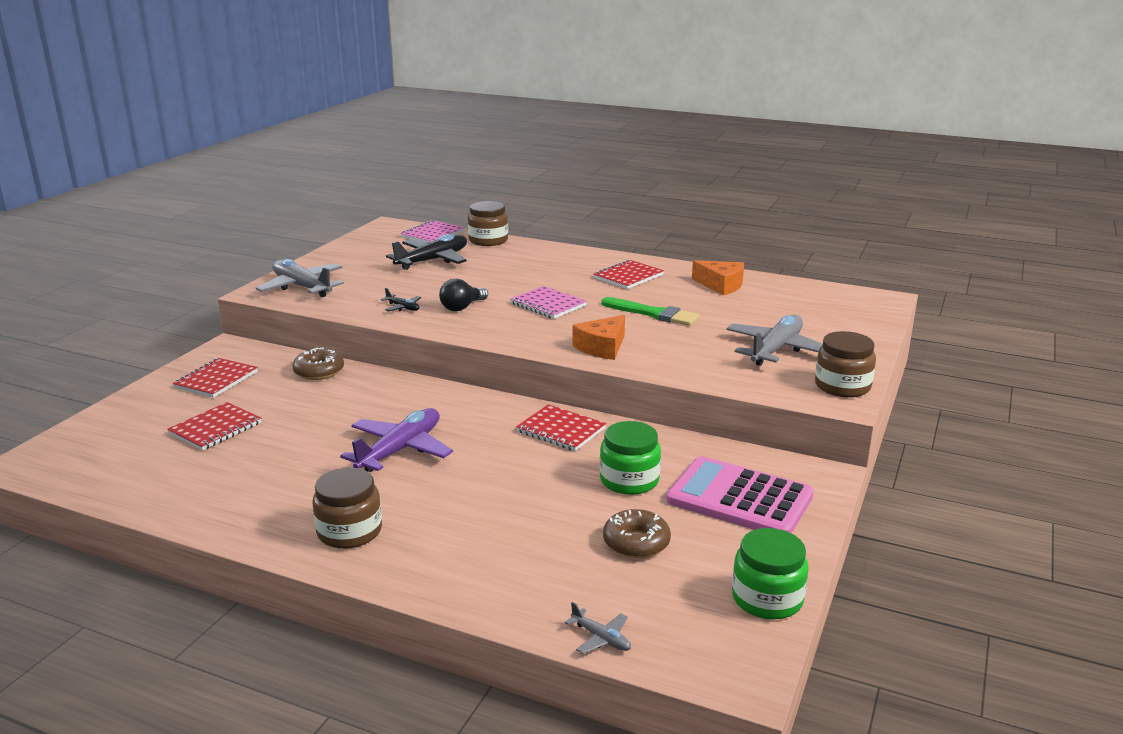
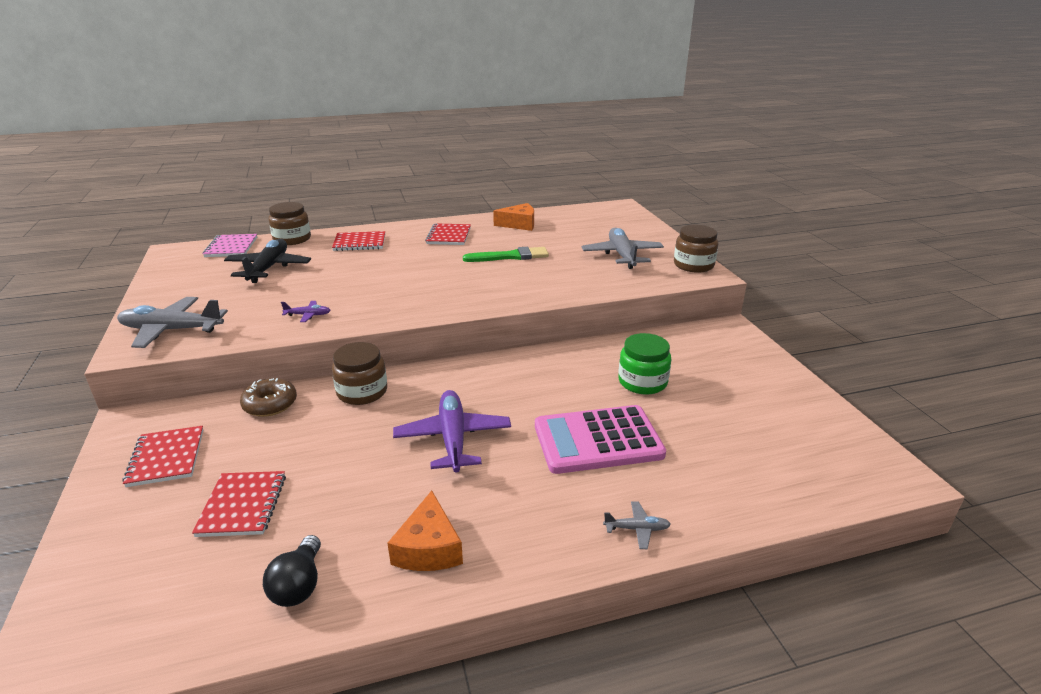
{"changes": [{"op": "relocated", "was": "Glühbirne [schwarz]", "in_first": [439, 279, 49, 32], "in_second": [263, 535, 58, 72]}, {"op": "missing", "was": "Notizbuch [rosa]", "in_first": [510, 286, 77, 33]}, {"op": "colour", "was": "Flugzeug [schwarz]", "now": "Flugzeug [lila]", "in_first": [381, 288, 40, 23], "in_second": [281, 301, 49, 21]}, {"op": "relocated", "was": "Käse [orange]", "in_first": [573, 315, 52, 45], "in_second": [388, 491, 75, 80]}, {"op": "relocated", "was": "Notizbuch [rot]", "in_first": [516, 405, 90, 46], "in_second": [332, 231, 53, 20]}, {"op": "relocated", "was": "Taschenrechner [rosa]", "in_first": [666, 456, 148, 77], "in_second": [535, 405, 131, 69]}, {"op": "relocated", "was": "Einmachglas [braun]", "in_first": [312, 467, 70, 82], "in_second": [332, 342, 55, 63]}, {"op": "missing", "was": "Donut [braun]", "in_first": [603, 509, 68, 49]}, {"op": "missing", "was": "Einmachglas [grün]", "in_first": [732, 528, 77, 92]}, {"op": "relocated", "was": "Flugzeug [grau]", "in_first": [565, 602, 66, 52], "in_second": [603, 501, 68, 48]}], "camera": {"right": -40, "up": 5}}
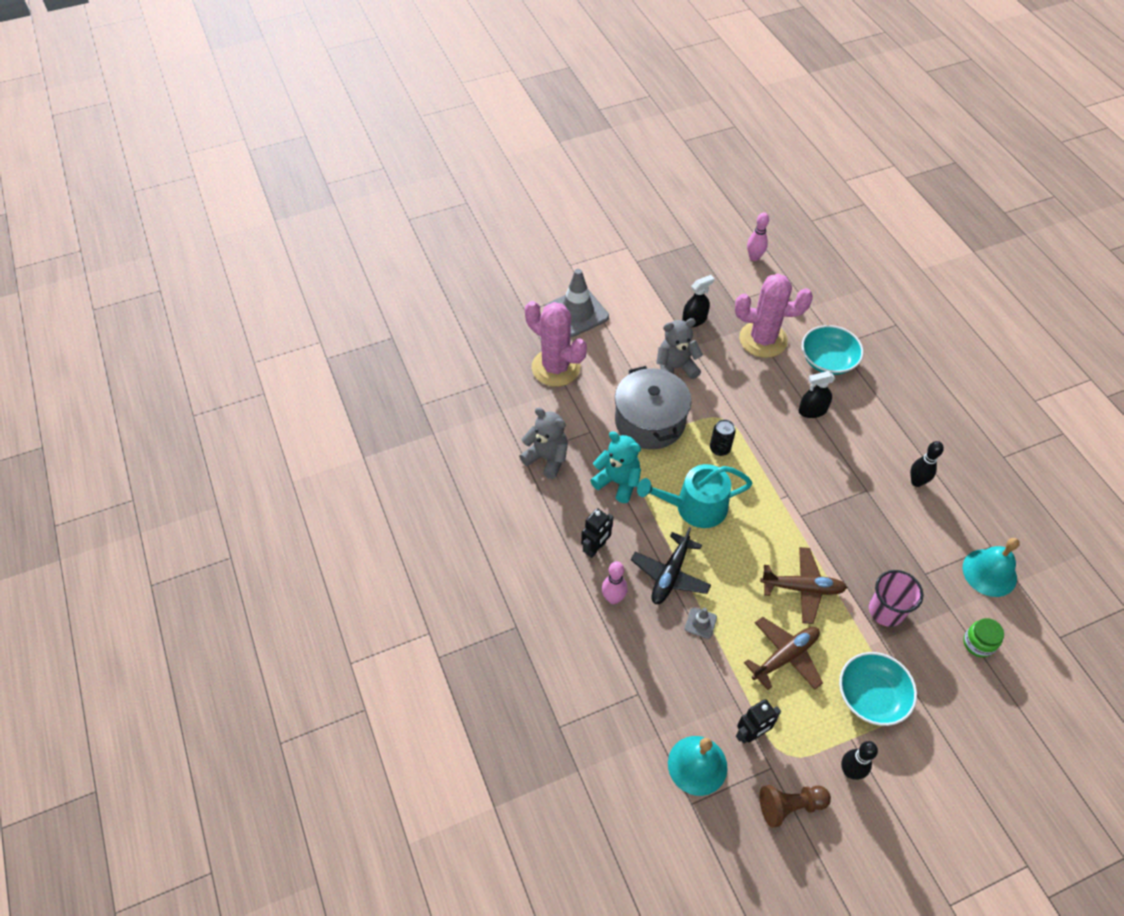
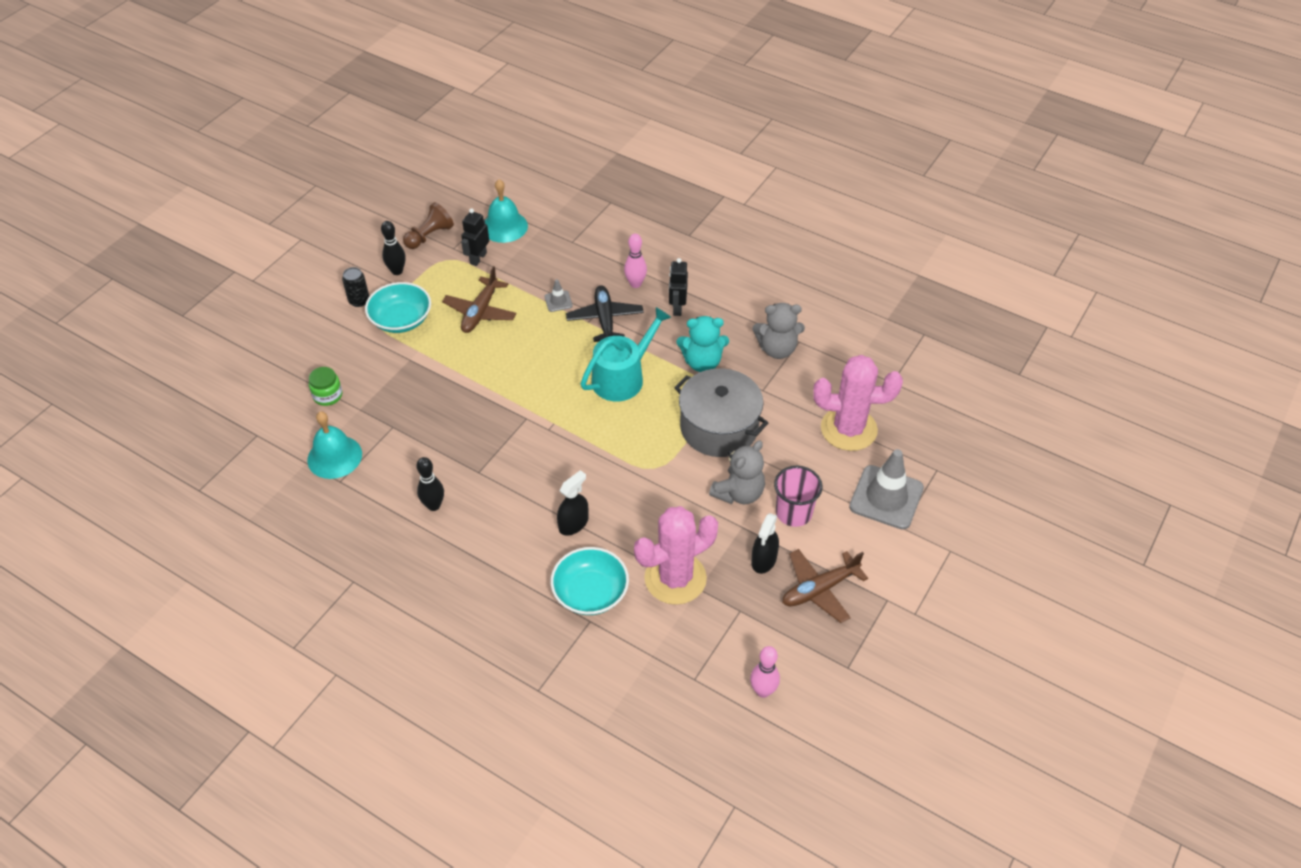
{"changes": [{"op": "relocated", "was": "Dose [schwarz]", "in_first": [710, 419, 26, 37], "in_second": [342, 267, 27, 40]}, {"op": "relocated", "was": "Flugzeug [braun]", "in_first": [760, 547, 87, 77], "in_second": [783, 549, 85, 74]}, {"op": "relocated", "was": "Becher [rosa]", "in_first": [869, 570, 54, 57], "in_second": [774, 466, 49, 61]}], "camera": {"right": 145, "up": -5}}
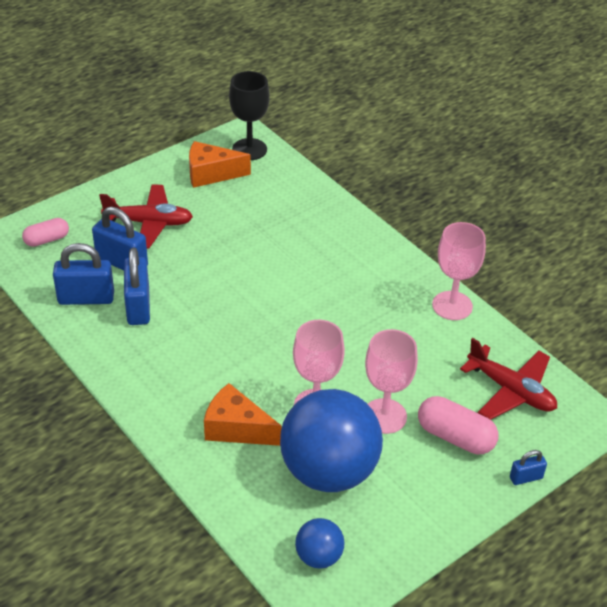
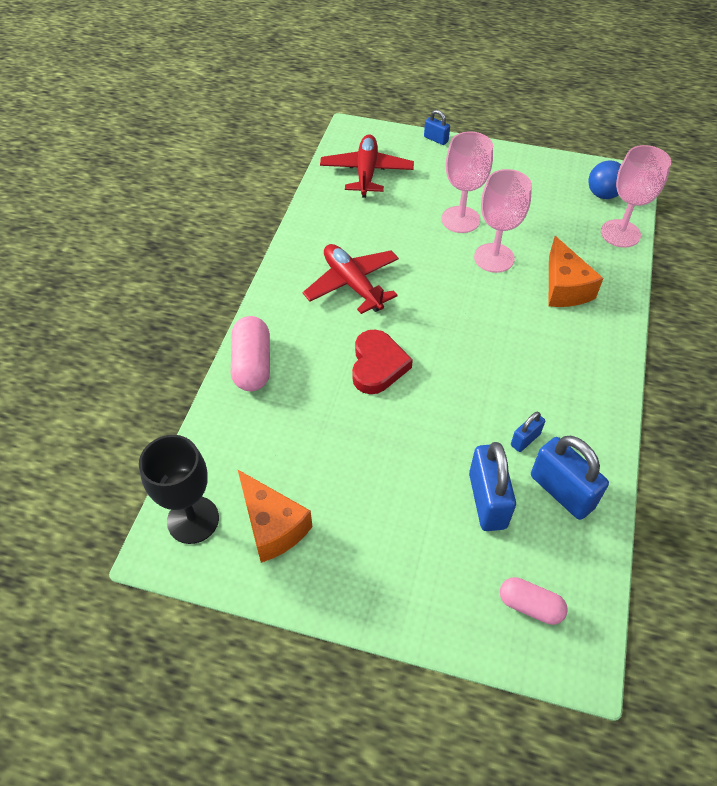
{"changes": [{"op": "relocated", "was": "Flugzeug [rot]", "in_first": [99, 184, 94, 65], "in_second": [303, 244, 96, 70]}, {"op": "relocated", "was": "Kelch [rosa]", "in_first": [432, 222, 54, 98], "in_second": [601, 145, 70, 103]}, {"op": "size", "was": "Vorhängeschloss [blau]", "in_first": [124, 247, 26, 78], "in_second": [511, 412, 34, 40], "ratio": 0.52}, {"op": "missing", "was": "Ball [blau]", "in_first": [280, 389, 103, 103]}, {"op": "relocated", "was": "Kapsel [rosa]", "in_first": [418, 396, 80, 58], "in_second": [231, 316, 39, 75]}, {"op": "appeared", "now": "Herz [rot]", "in_second": [352, 329, 61, 65]}], "camera": {"right": -125, "up": 10}}
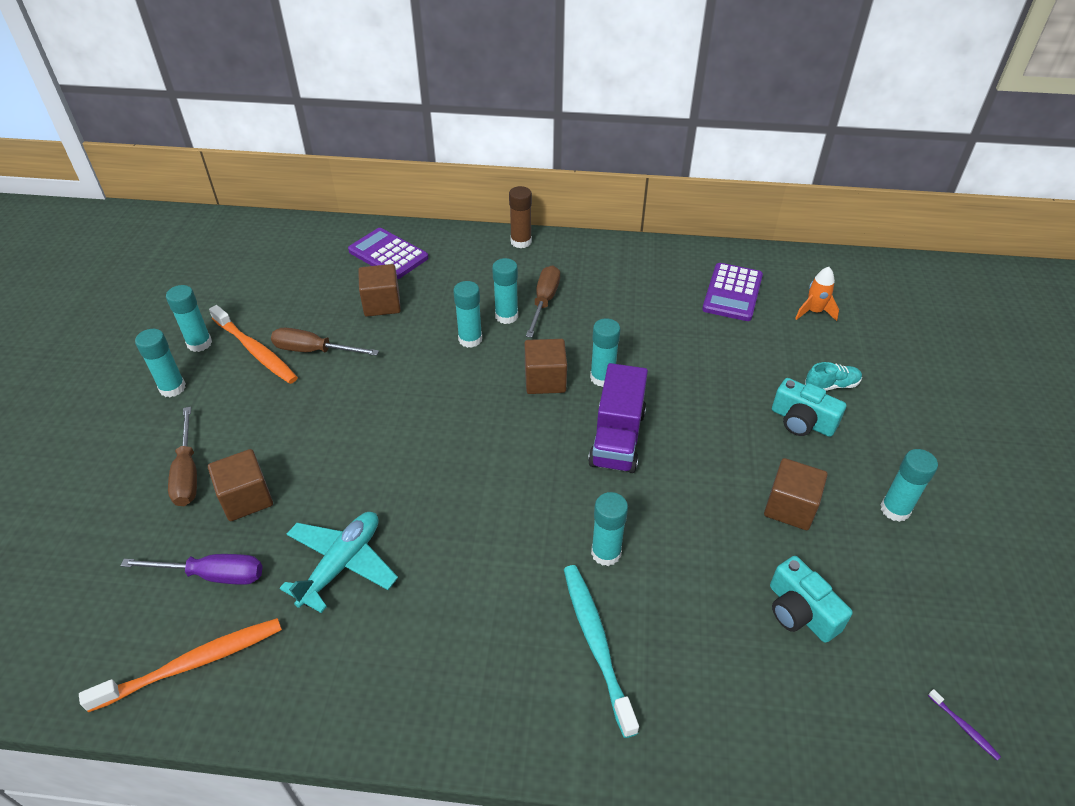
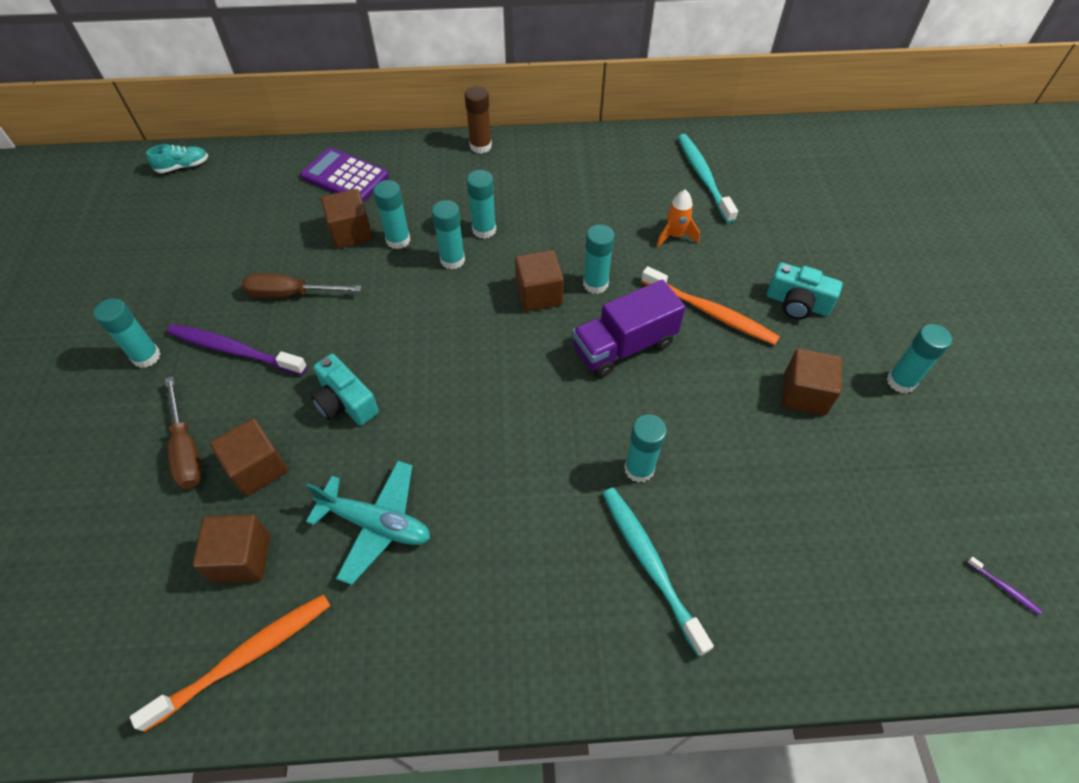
{"changes": [{"op": "exchanged", "was": "Taschenrechner [lila]", "now": "Zahnbürste [türkis]", "in_first": [702, 263, 61, 58], "in_second": [678, 134, 60, 89]}, {"op": "missing", "was": "Schraubenzieher [braun]", "in_first": [526, 265, 34, 73]}, {"op": "relocated", "was": "Rakete [orange]", "in_first": [795, 267, 44, 54], "in_second": [656, 190, 44, 57]}, {"op": "relocated", "was": "Klebestift [türkis]", "in_first": [166, 285, 46, 67], "in_second": [373, 180, 38, 69]}, {"op": "relocated", "was": "Zahnbürste [orange]", "in_first": [209, 305, 89, 79], "in_second": [641, 266, 139, 79]}, {"op": "relocated", "was": "Schuh [türkis]", "in_first": [805, 362, 57, 29], "in_second": [146, 144, 62, 29]}, {"op": "spun", "was": "Lastwagen [lila]", "in_first": [588, 363, 60, 110], "in_second": [572, 280, 114, 98], "clockwise": 60}, {"op": "spun", "was": "Flugzeug [türkis]", "in_first": [280, 512, 118, 101], "in_second": [306, 461, 124, 124], "clockwise": 90}, {"op": "exchanged", "was": "Schraubenzieher [lila]", "now": "Kubus [braun]", "in_first": [120, 554, 143, 31], "in_second": [192, 515, 78, 68]}, {"op": "relocated", "was": "Kamera [türkis]", "in_first": [770, 556, 83, 87], "in_second": [311, 354, 68, 71]}, {"op": "appeared", "now": "Zahnbürste [lila]", "in_second": [167, 324, 140, 51]}], "camera": {"right": -10, "up": 10}}
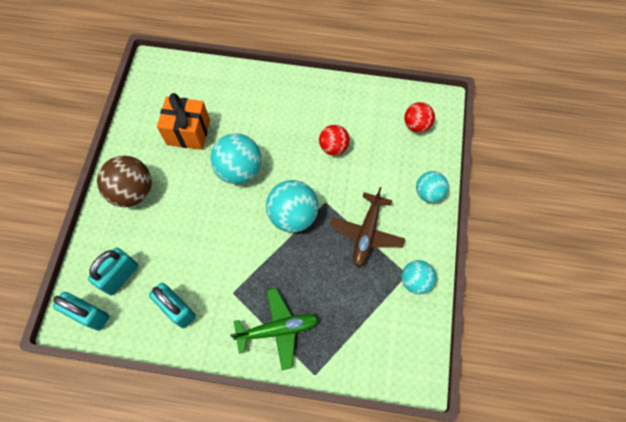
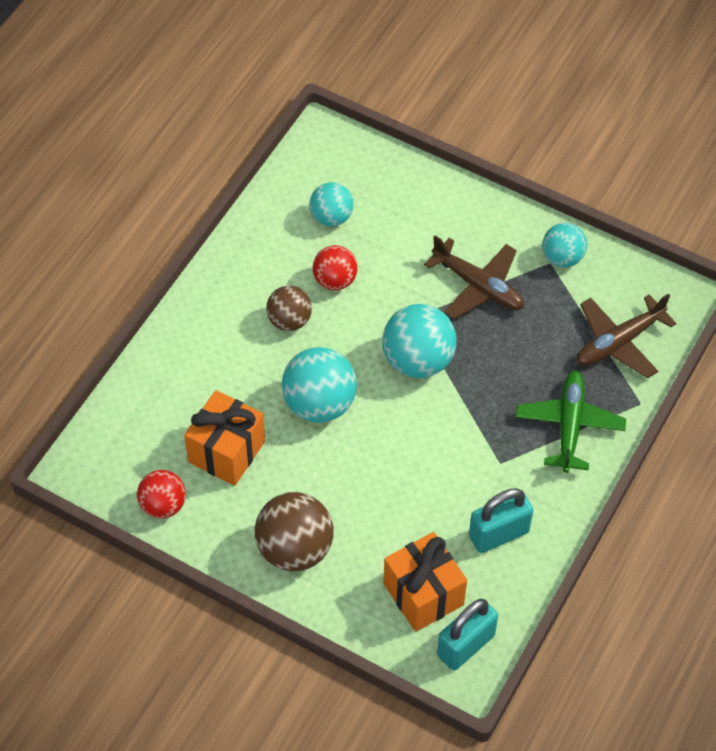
{"changes": [{"op": "relocated", "was": "Ball [rot]", "in_first": [404, 102, 31, 31], "in_second": [137, 470, 49, 48]}, {"op": "relocated", "was": "Ball [türkis]", "in_first": [416, 171, 33, 32], "in_second": [309, 182, 44, 44]}, {"op": "exchanged", "was": "Vorhängeschloss [türkis]", "now": "Geschenk [orange]", "in_first": [88, 247, 50, 49], "in_second": [383, 532, 84, 100]}, {"op": "appeared", "now": "Ball [braun]", "in_second": [266, 285, 46, 46]}, {"op": "appeared", "now": "Flugzeug [braun]", "in_second": [577, 293, 99, 85]}], "camera": {"right": -70, "up": -10}}
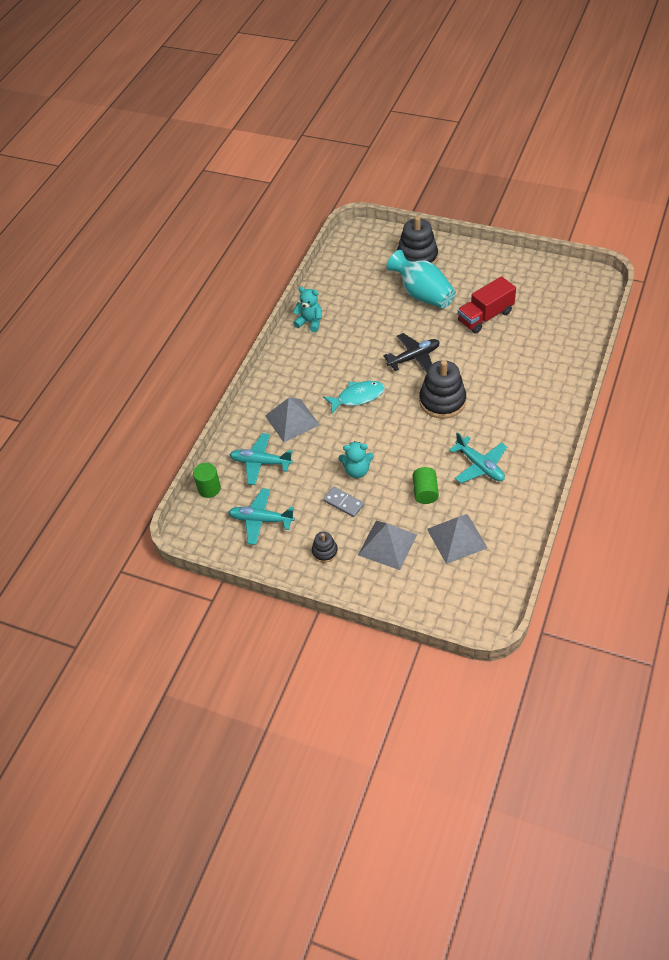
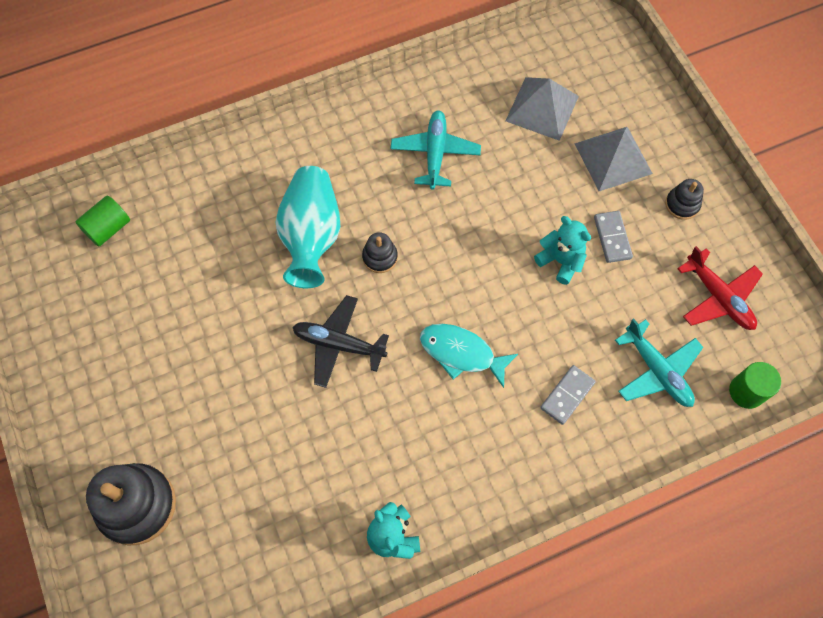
{"changes": [{"op": "relocated", "was": "Vase [türkis]", "in_first": [387, 250, 69, 58], "in_second": [276, 166, 65, 122]}, {"op": "missing", "was": "Lastwagen [rot]", "in_first": [458, 276, 58, 58]}, {"op": "size", "was": "Stapelspielzeug [schwarz]", "in_first": [419, 360, 47, 59], "in_second": [362, 232, 36, 41], "ratio": 0.5}, {"op": "exchanged", "was": "Pyramide [grau]", "now": "Dominostein [grau]", "in_first": [265, 398, 55, 44], "in_second": [540, 365, 56, 60]}, {"op": "relocated", "was": "Vollzylinder [grün]", "in_first": [412, 467, 27, 37], "in_second": [75, 195, 55, 51]}, {"op": "colour", "was": "Flugzeug [türkis]", "now": "Flugzeug [rot]", "in_first": [228, 488, 67, 57], "in_second": [677, 246, 86, 84]}], "camera": {"right": -140, "up": 15}}
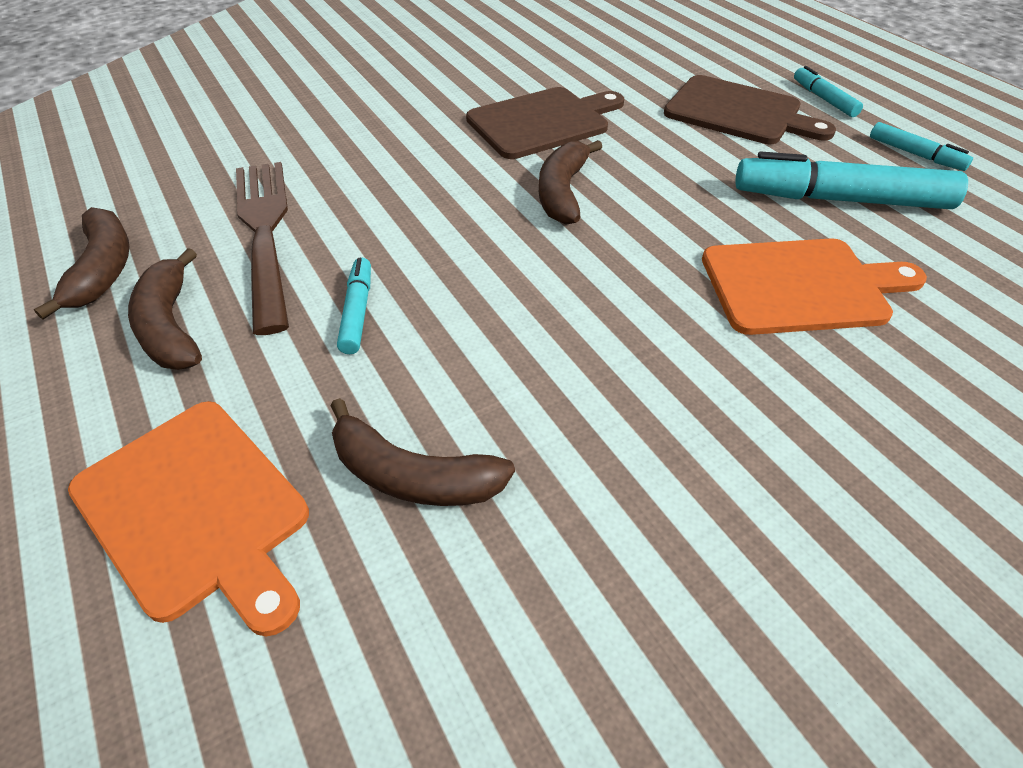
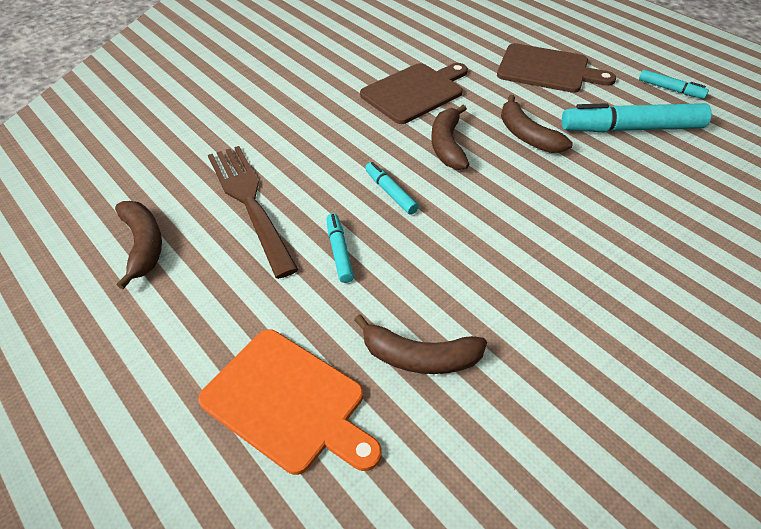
{"changes": [{"op": "relocated", "was": "Filzstift [türkis]", "in_first": [794, 66, 69, 51], "in_second": [365, 162, 54, 53]}, {"op": "missing", "was": "Schneidebrett [orange]", "in_first": [702, 238, 225, 97]}, {"op": "relocated", "was": "Banane [braun]", "in_first": [128, 248, 74, 122], "in_second": [501, 95, 72, 58]}], "camera": {"right": -10, "up": 0}}
